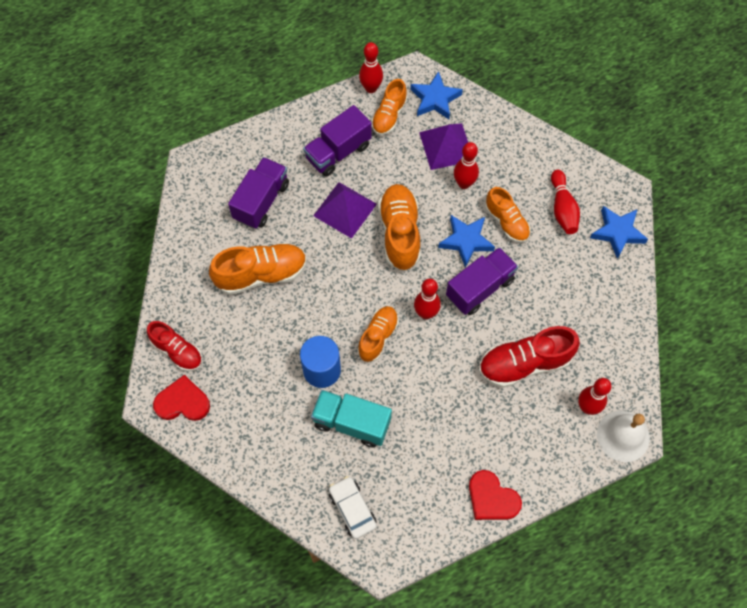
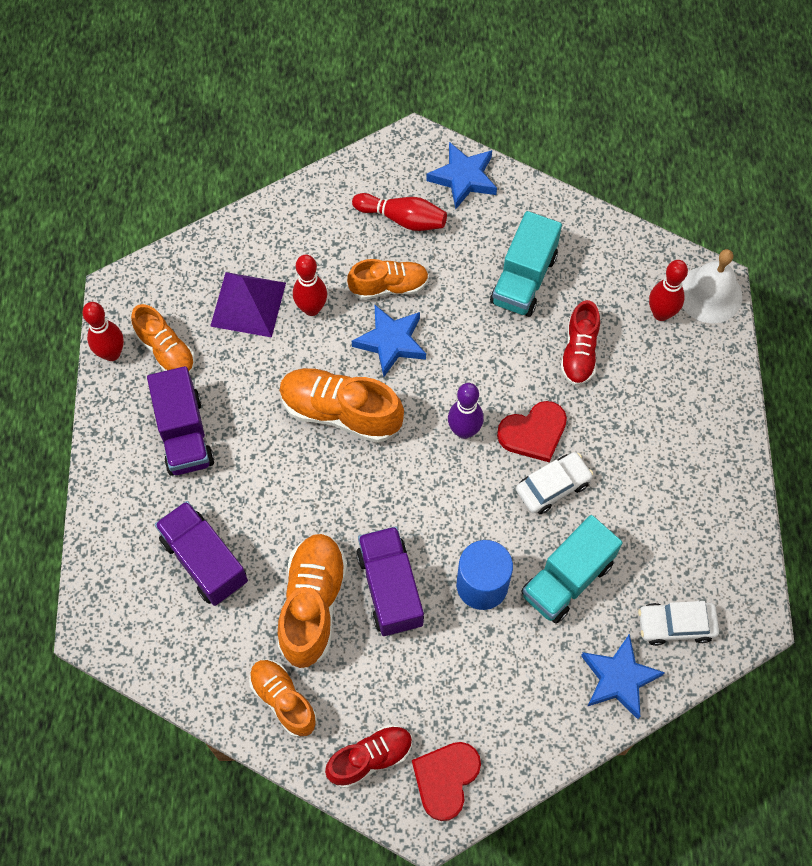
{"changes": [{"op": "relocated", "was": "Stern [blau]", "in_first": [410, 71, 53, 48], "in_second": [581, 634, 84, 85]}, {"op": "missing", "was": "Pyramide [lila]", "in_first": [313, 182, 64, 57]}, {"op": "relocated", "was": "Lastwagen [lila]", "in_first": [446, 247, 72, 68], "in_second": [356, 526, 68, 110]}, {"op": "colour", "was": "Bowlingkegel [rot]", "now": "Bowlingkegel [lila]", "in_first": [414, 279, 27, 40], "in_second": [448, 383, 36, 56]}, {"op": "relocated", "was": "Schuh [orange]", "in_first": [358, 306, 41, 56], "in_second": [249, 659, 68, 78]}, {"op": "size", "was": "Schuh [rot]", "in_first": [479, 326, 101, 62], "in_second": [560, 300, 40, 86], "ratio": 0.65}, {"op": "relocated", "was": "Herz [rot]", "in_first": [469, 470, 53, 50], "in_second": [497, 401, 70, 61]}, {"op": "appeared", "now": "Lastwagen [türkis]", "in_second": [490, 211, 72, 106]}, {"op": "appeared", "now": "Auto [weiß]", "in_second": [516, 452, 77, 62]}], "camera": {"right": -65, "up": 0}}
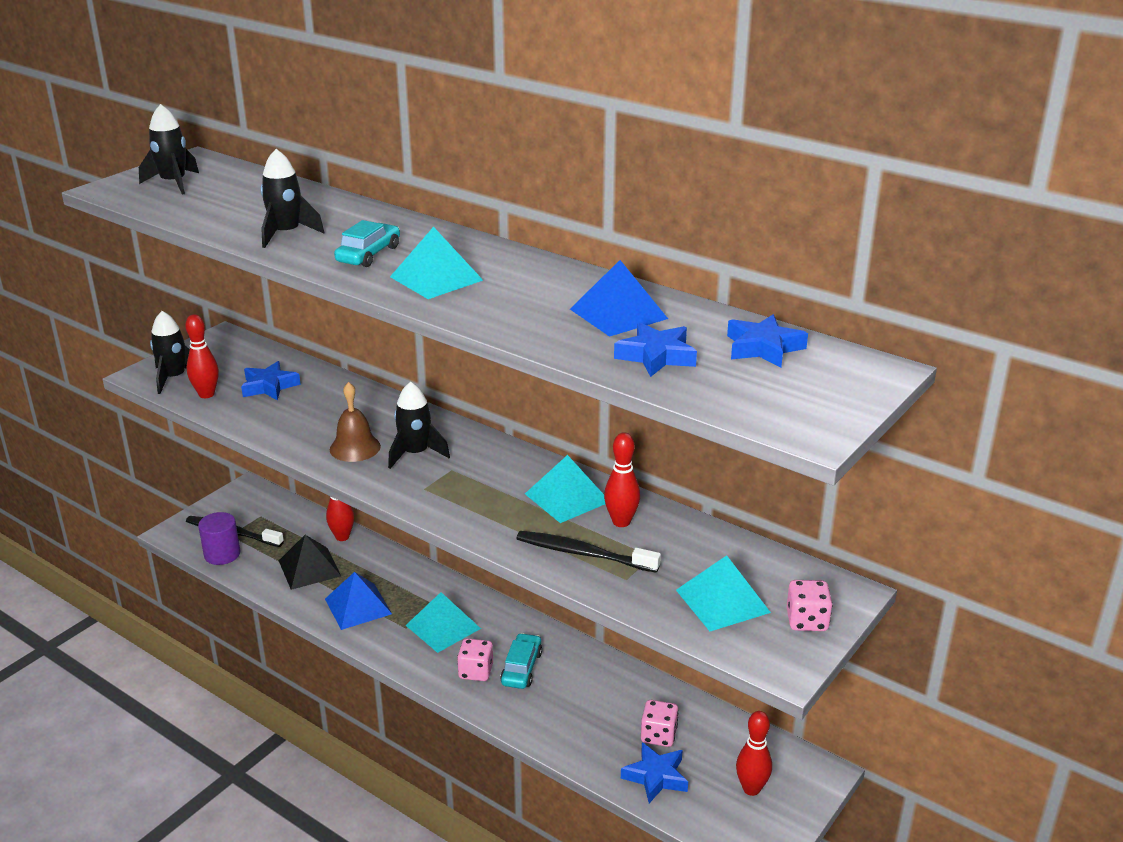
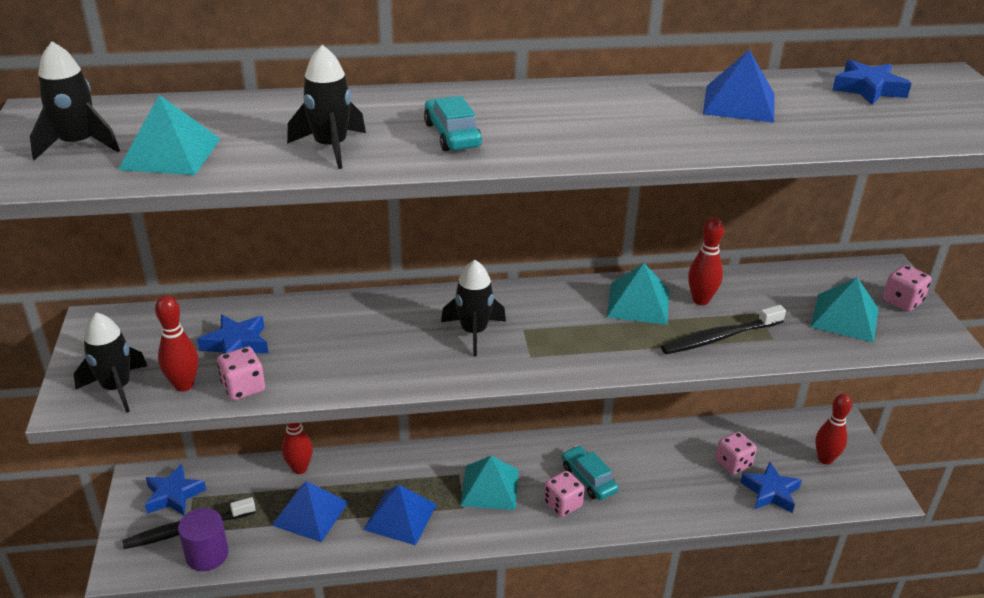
{"changes": [{"op": "relocated", "was": "Pyramide [türkis]", "in_first": [390, 227, 93, 72], "in_second": [118, 95, 102, 80]}, {"op": "relocated", "was": "Stern [blau]", "in_first": [614, 322, 83, 55], "in_second": [145, 464, 61, 52]}, {"op": "missing", "was": "Glocke [braun]", "in_first": [330, 382, 51, 80]}, {"op": "colour", "was": "Pyramide [schwarz]", "now": "Pyramide [blau]", "in_first": [279, 535, 62, 55], "in_second": [272, 481, 76, 61]}, {"op": "appeared", "now": "Spielwürfel [rosa]", "in_second": [217, 347, 48, 53]}], "camera": {"right": -45, "up": 5}}
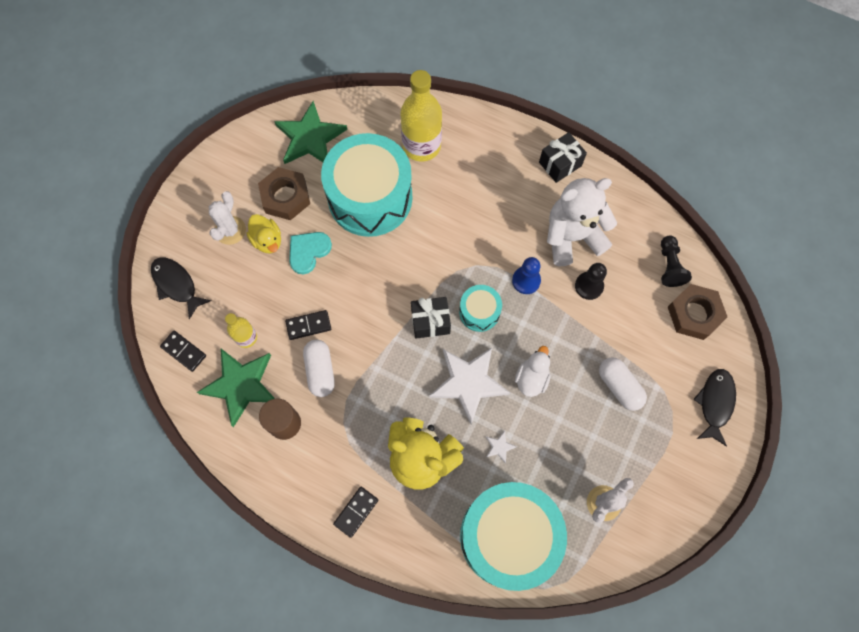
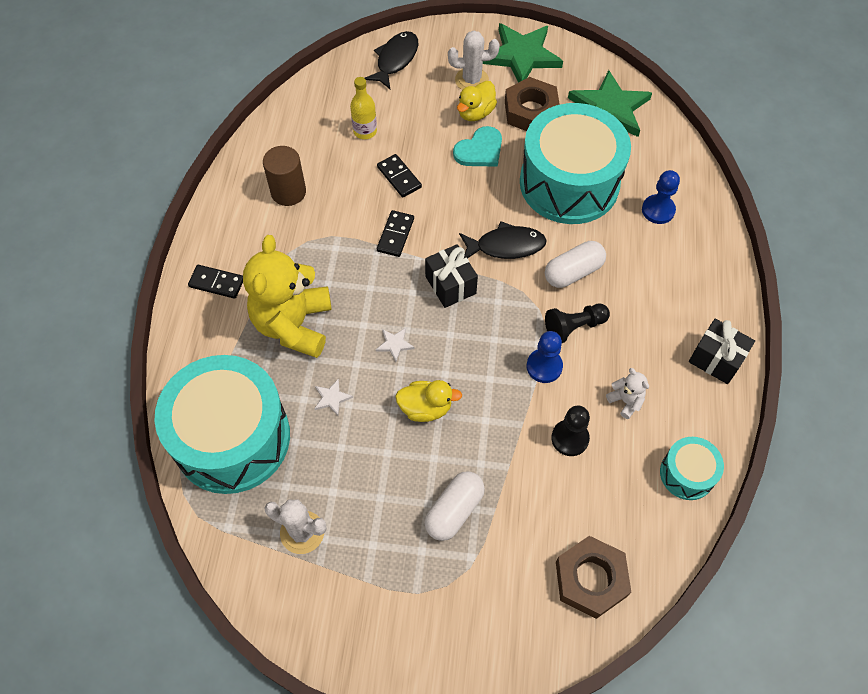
{"changes": [{"op": "exchanged", "was": "Flasche [gelb]", "now": "Bauer [blau]", "in_first": [400, 70, 42, 92], "in_second": [642, 170, 38, 54]}, {"op": "size", "was": "Teddybär [weiß]", "in_first": [547, 178, 70, 88], "in_second": [606, 368, 43, 51], "ratio": 0.41}, {"op": "spun", "was": "Herz [türkis]", "in_first": [289, 232, 43, 42], "in_second": [453, 126, 49, 41], "clockwise": 120}, {"op": "relocated", "was": "Bauer [schwarz]", "in_first": [661, 236, 31, 51], "in_second": [545, 304, 65, 39]}, {"op": "relocated", "was": "Trommel [türkis]", "in_first": [459, 285, 43, 47], "in_second": [660, 437, 64, 63]}, {"op": "relocated", "was": "Dominostein [schwarz]", "in_first": [160, 331, 46, 41], "in_second": [377, 210, 37, 47]}, {"op": "relocated", "was": "Kapsel [weiß]", "in_first": [303, 339, 32, 58], "in_second": [545, 241, 61, 47]}, {"op": "colour", "was": "Ente [weiß]", "now": "Ente [gelb]", "in_first": [515, 346, 36, 51], "in_second": [395, 380, 67, 42]}, {"op": "size", "was": "Stern [weiß]", "in_first": [429, 348, 81, 76], "in_second": [376, 328, 38, 34], "ratio": 0.4}, {"op": "relocated", "was": "Stern [grün]", "in_first": [197, 349, 78, 78], "in_second": [483, 23, 80, 60]}, {"op": "relocated", "was": "Fisch [schwarz]", "in_first": [693, 369, 43, 78], "in_second": [459, 221, 87, 38]}], "camera": {"right": 70, "up": -10}}
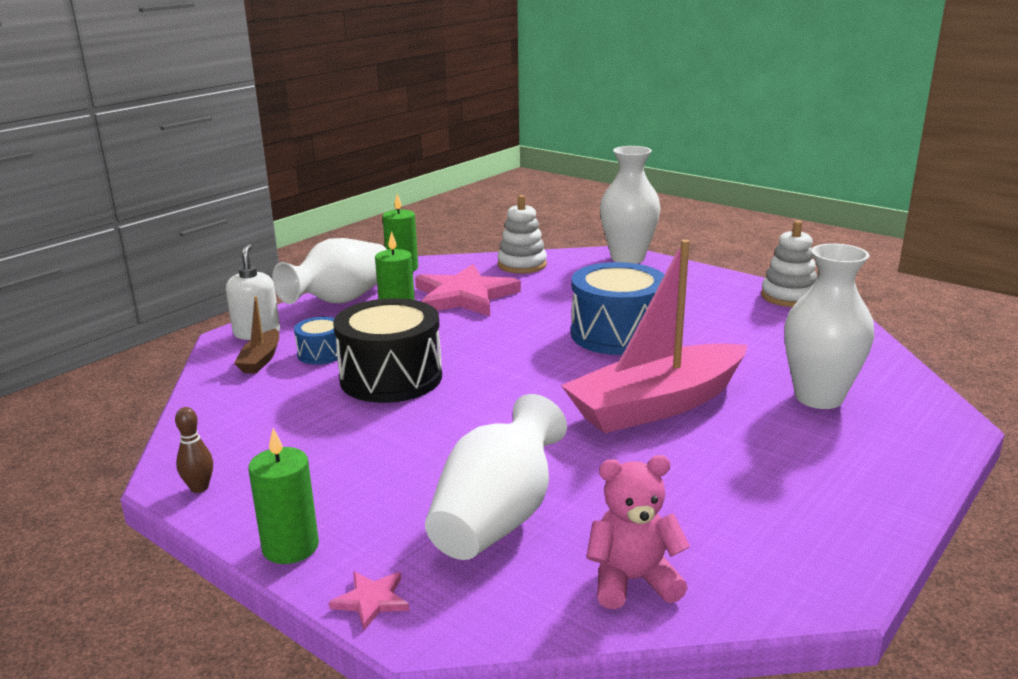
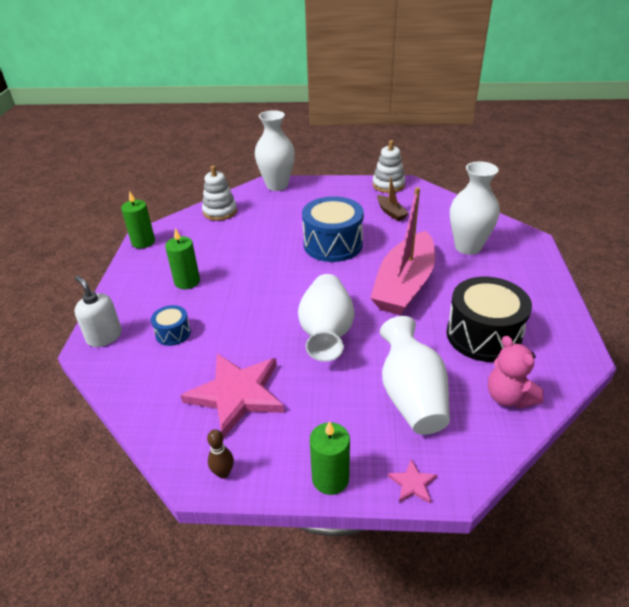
{"changes": [{"op": "relocated", "was": "Vase [weiß]", "in_first": [272, 238, 115, 66], "in_second": [298, 274, 56, 88]}, {"op": "relocated", "was": "Stern [rosa]", "in_first": [415, 264, 106, 52], "in_second": [180, 353, 105, 85]}, {"op": "relocated", "was": "Boot [braun]", "in_first": [234, 296, 45, 78], "in_second": [377, 177, 32, 44]}, {"op": "relocated", "was": "Trommel [schwarz]", "in_first": [333, 298, 109, 105], "in_second": [446, 277, 86, 85]}, {"op": "spun", "was": "Teddybär [rosa]", "in_first": [586, 455, 104, 154], "in_second": [488, 336, 56, 73], "clockwise": -75}], "camera": {"right": -35, "up": 15}}
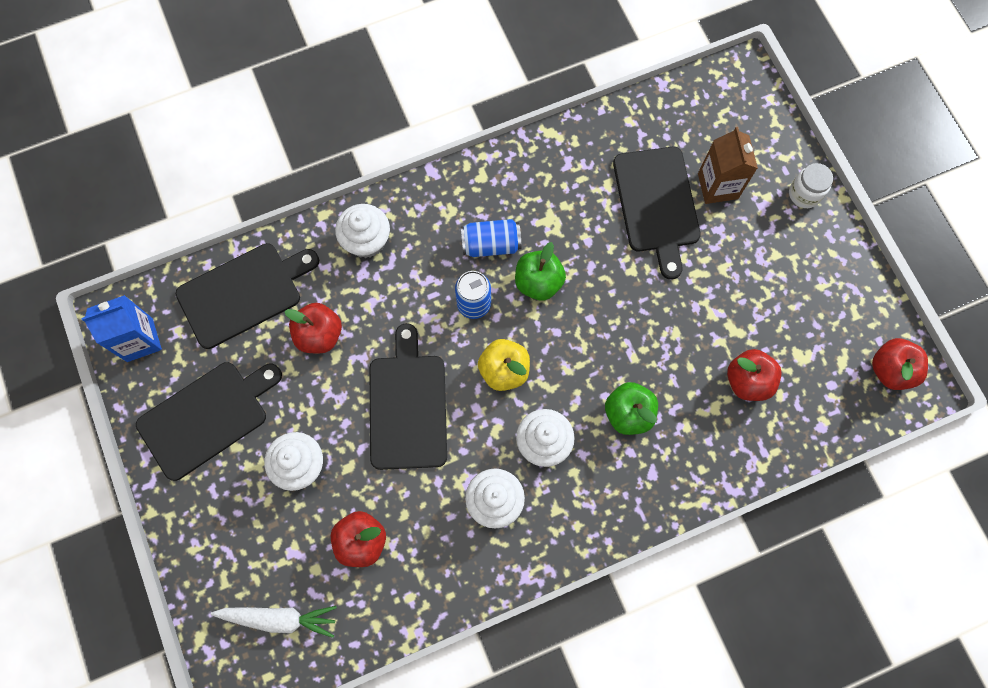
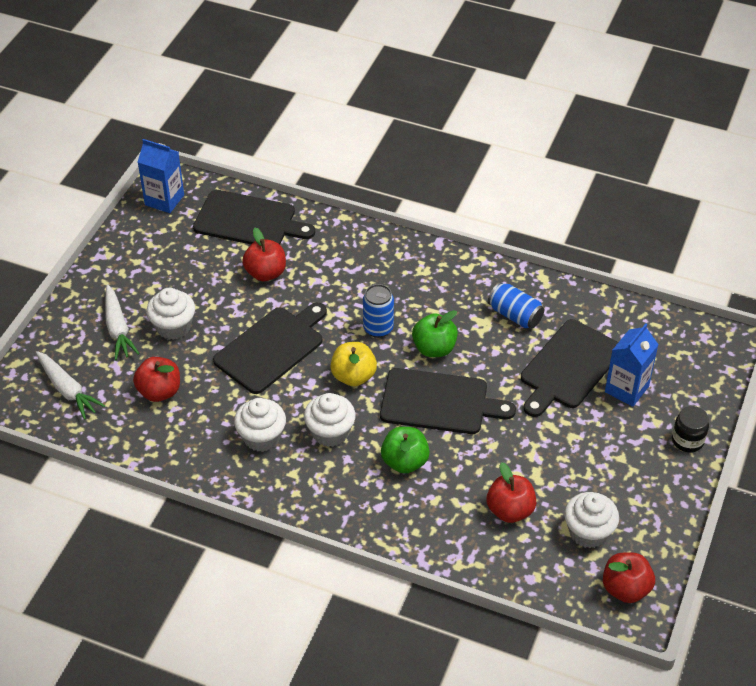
{"changes": [{"op": "colour", "was": "Getränkekarton [braun]", "now": "Getränkekarton [blau]", "in_first": [698, 127, 60, 77], "in_second": [605, 324, 54, 83]}, {"op": "colour", "was": "Einmachglas [weiß]", "now": "Einmachglas [schwarz]", "in_first": [789, 163, 44, 45], "in_second": [672, 406, 37, 46]}, {"op": "relocated", "was": "Muffin [weiß]", "in_first": [335, 204, 55, 54], "in_second": [564, 492, 55, 56]}, {"op": "relocated", "was": "Dose [blau]", "in_first": [461, 219, 60, 38], "in_second": [488, 282, 56, 46]}, {"op": "relocated", "was": "Schneidebrett [schwarz]", "in_first": [136, 362, 146, 119], "in_second": [380, 368, 136, 66]}, {"op": "appeared", "now": "Karotte [weiß]", "in_second": [105, 284, 35, 76]}], "camera": {"right": 45, "up": -25}}
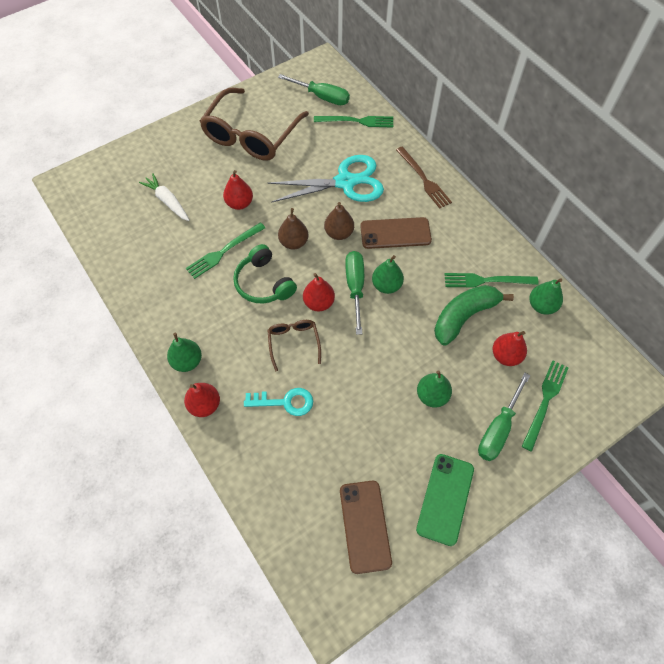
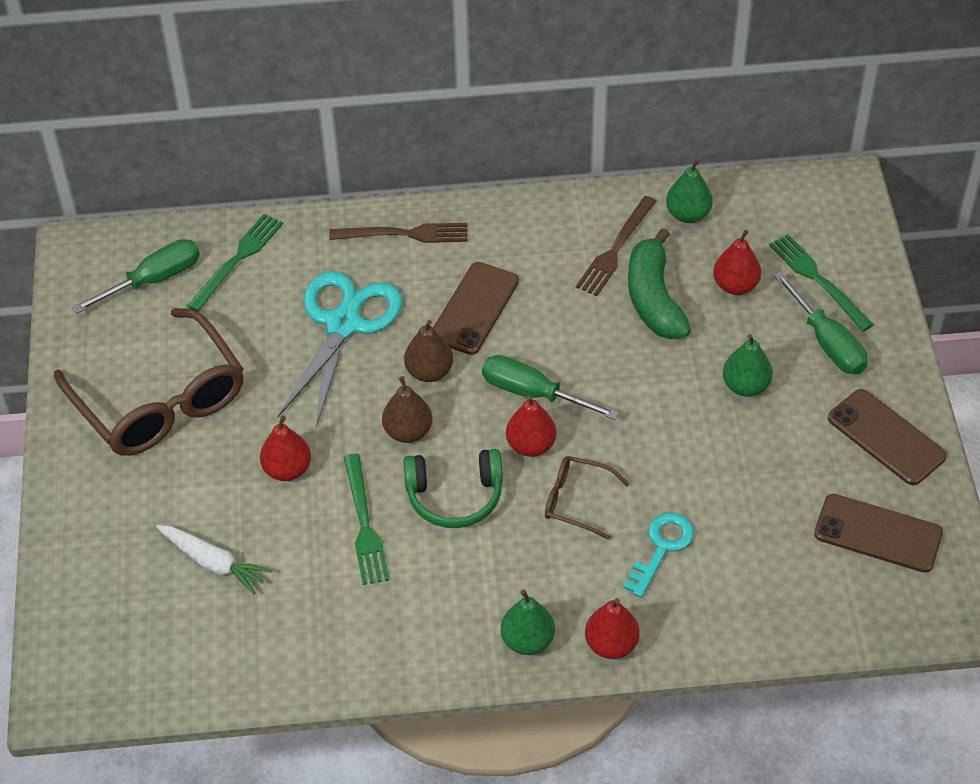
{"changes": [{"op": "spun", "was": "Karotte [weiß]", "in_first": [139, 173, 50, 48], "in_second": [156, 525, 116, 70], "clockwise": -135}, {"op": "missing", "was": "Birne [grün]", "in_first": [372, 255, 32, 39]}, {"op": "colour", "was": "Gabel [grün]", "now": "Gabel [braun]", "in_first": [445, 273, 94, 15], "in_second": [576, 196, 81, 100]}, {"op": "colour", "was": "Handy [grün]", "now": "Handy [braun]", "in_first": [416, 454, 58, 92], "in_second": [828, 389, 119, 96]}], "camera": {"right": -60, "up": -10}}
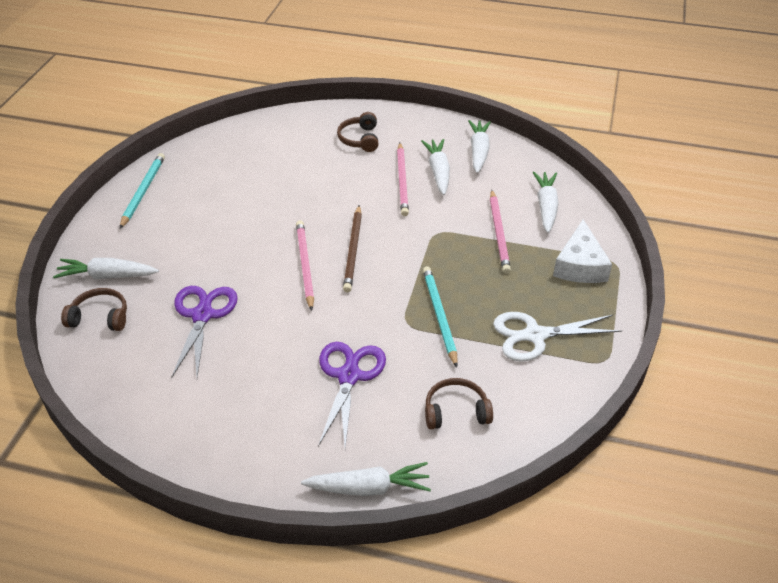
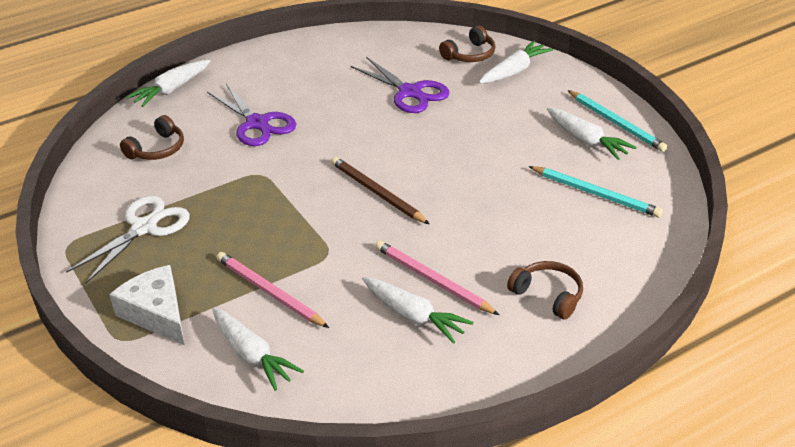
{"changes": [{"op": "relocated", "was": "Karotte [weiß]", "in_first": [468, 120, 23, 53], "in_second": [547, 108, 90, 52]}, {"op": "missing", "was": "Bleistift [rosa]", "in_first": [296, 220, 18, 91]}, {"op": "relocated", "was": "Bleistift [türkis]", "in_first": [423, 266, 35, 102], "in_second": [529, 166, 134, 52]}], "camera": {"right": 135, "up": -5}}
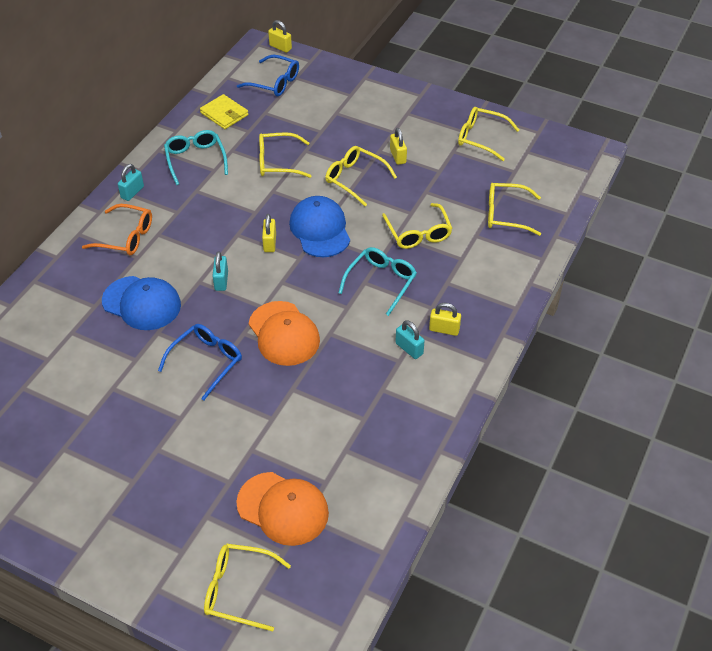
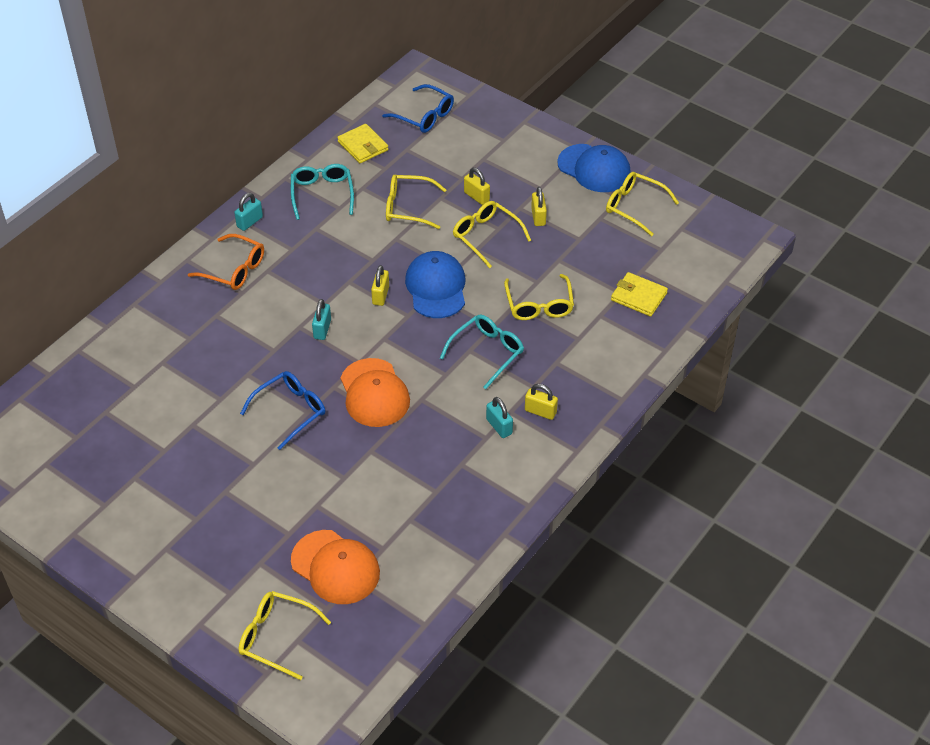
{"changes": [{"op": "relocated", "was": "Vorhängeschloss [gelb]", "in_first": [268, 20, 24, 33], "in_second": [464, 168, 26, 37]}, {"op": "exchanged", "was": "Brille [gelb]", "now": "Geldbörse [gelb]", "in_first": [488, 183, 53, 53], "in_second": [611, 272, 57, 45]}, {"op": "relocated", "was": "Kappe [blau]", "in_first": [102, 276, 79, 54], "in_second": [557, 144, 74, 48]}], "camera": {"right": 10, "up": 0}}
